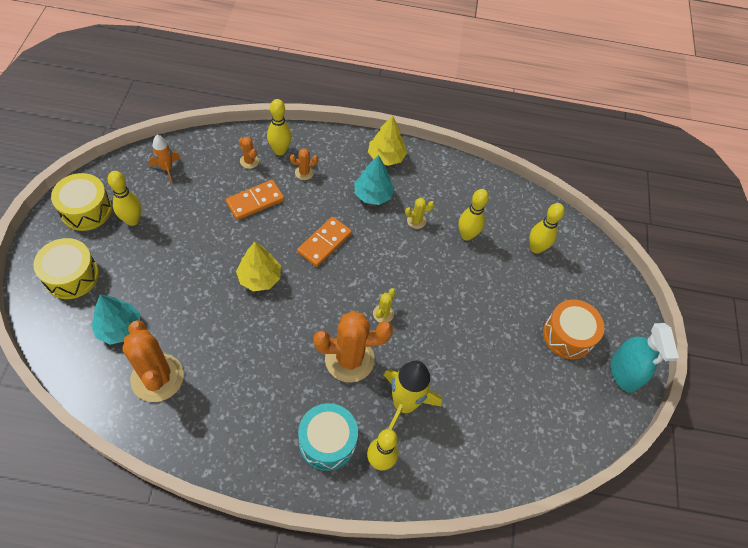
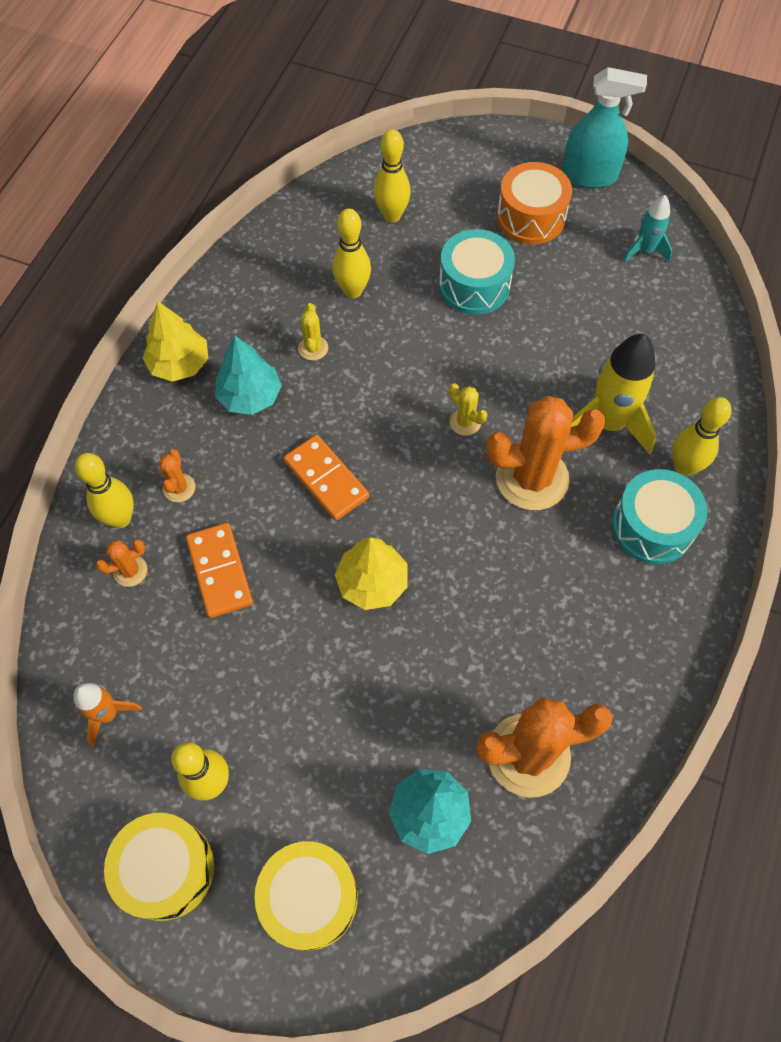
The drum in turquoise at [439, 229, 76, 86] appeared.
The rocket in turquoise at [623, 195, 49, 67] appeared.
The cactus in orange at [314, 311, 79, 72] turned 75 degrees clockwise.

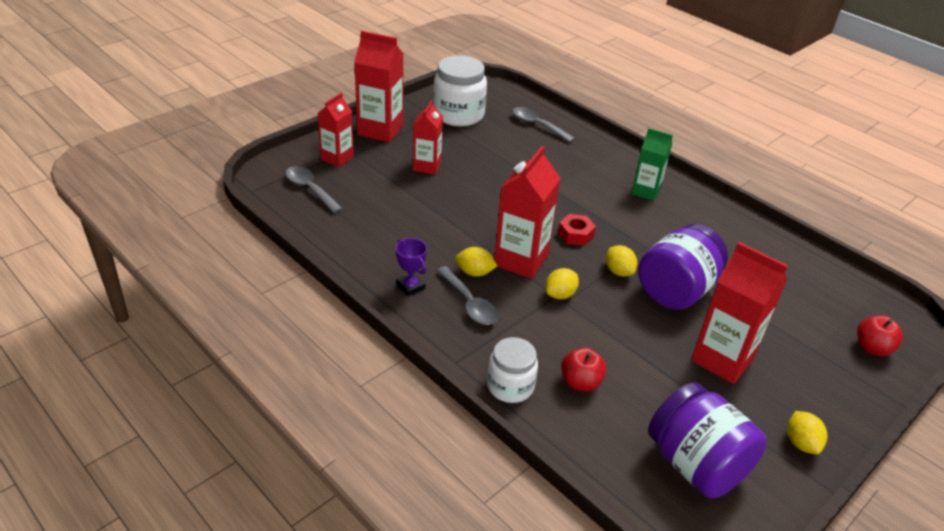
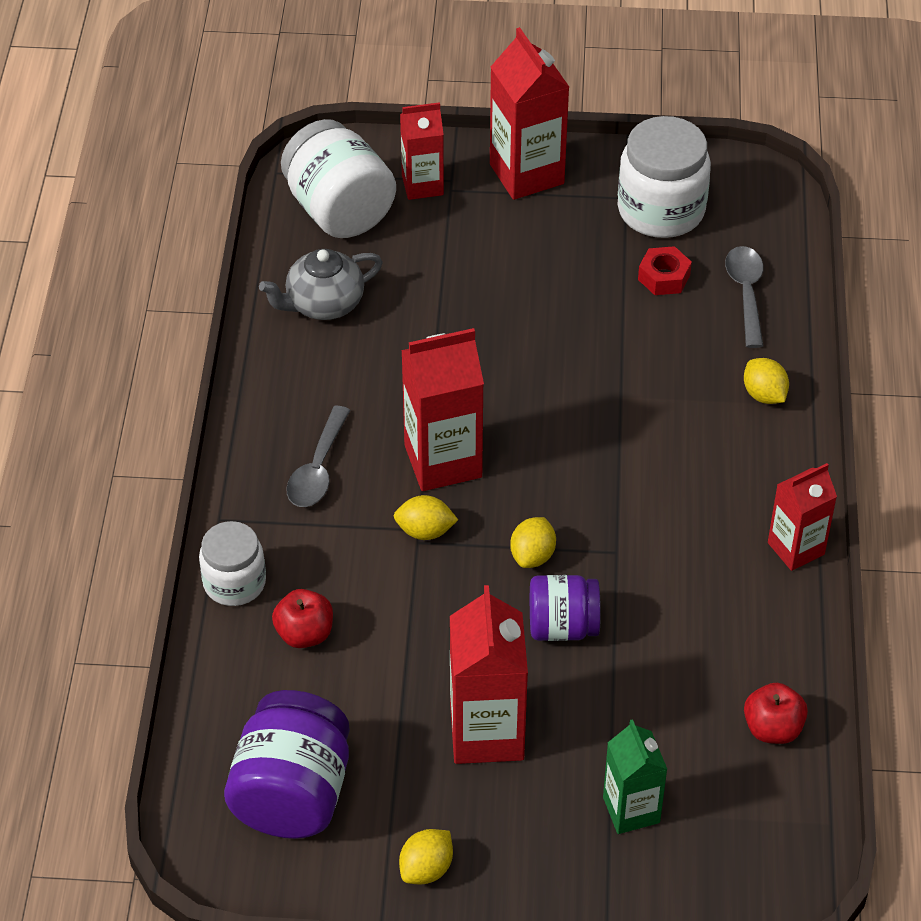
The trophy in purple at [396, 238, 31, 58] disappeared.
The teapot in grey at [259, 249, 124, 71] appeared.
The carton in red moved from [413, 100, 30, 75] to [768, 463, 69, 108].
The lemon in yellow moved from [456, 247, 41, 30] to [744, 358, 45, 46].
The nut in red moved from [558, 214, 38, 32] to [638, 246, 54, 49].
The carton in green moved from [631, 128, 42, 73] to [603, 719, 64, 115].
The apple in red moved from [857, 316, 46, 40] to [744, 683, 64, 61].
The spoon in grey at [285, 166, 58, 47] was replaced by the jar in white at [281, 119, 115, 119].
The jar in purple at [638, 224, 90, 86] changed to 0.63 times the size.

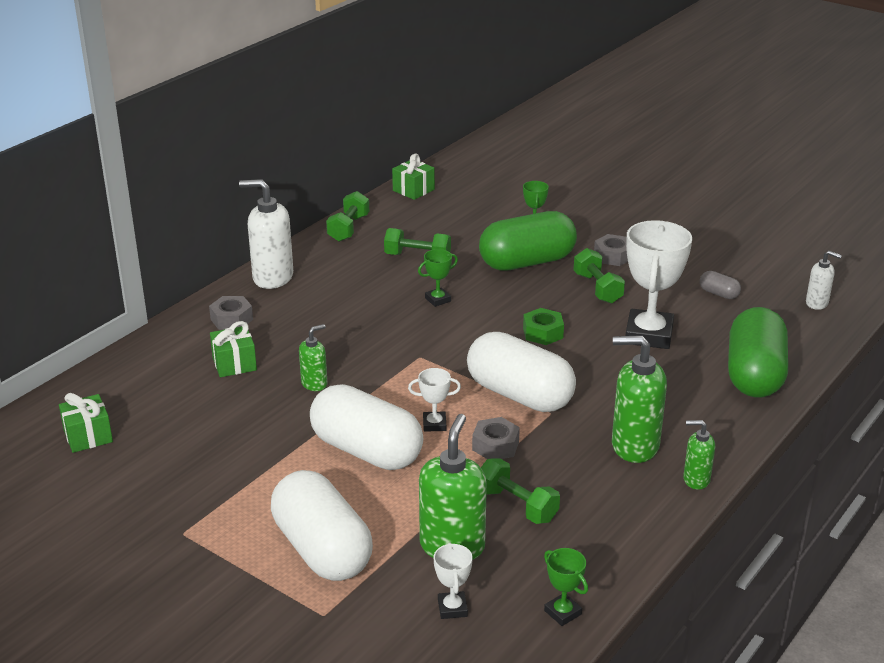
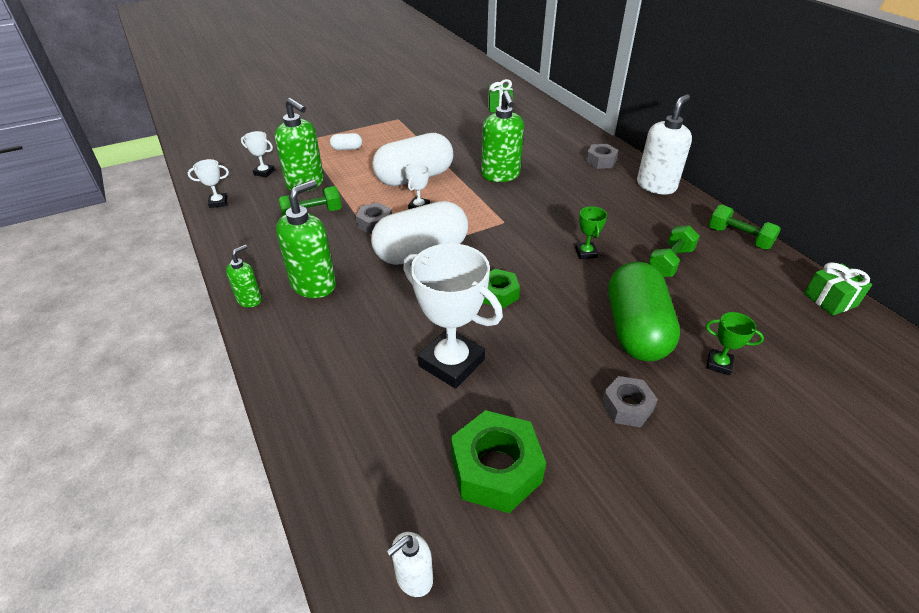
The gift in green at [210, 321, 47, 56] disappeared.
The dumbbell in green at [573, 248, 52, 56] disappeared.
The capsule in green at [728, 307, 60, 90] disappeared.
The capsule in grey at [700, 271, 41, 28] was replaced by the nut in green at [451, 410, 95, 103].
The trophy in green at [544, 548, 44, 78] became the trophy in white at [188, 159, 41, 49].
The capsule in white at [271, 470, 102, 111] changed to 0.41 times the size.
The soap dispenser in green at [299, 324, 29, 67] changed to 1.84 times the size.

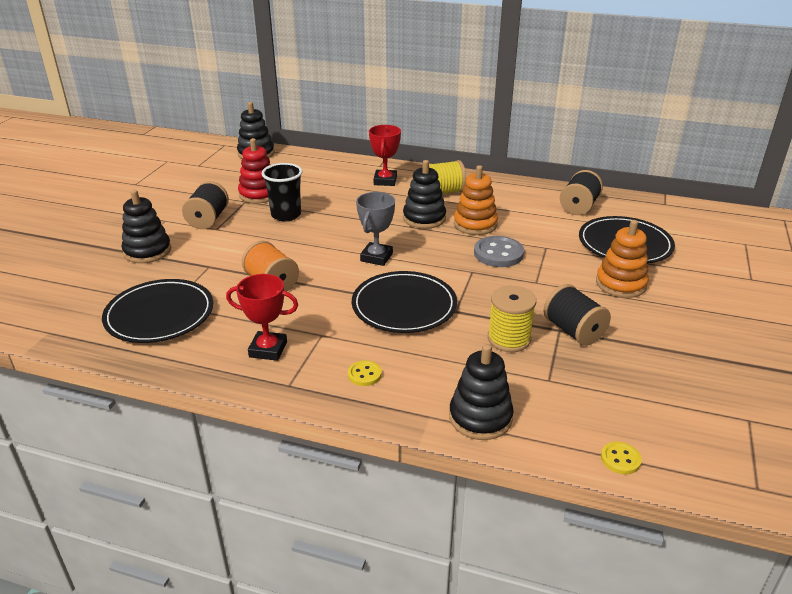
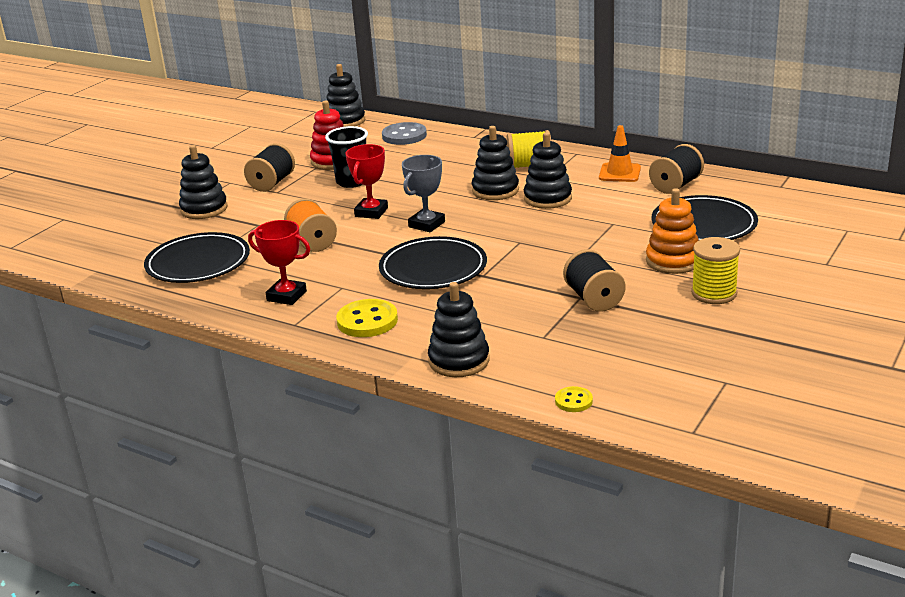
The traffic cone in orange at [599, 125, 42, 57] appeared.
The trophy in red moved from [369, 125, 32, 61] to [345, 144, 43, 75].
The button in grey moved from [474, 236, 50, 31] to [382, 122, 45, 23].
The spool in yellow moved from [488, 286, 48, 66] to [691, 237, 49, 67].
The stacking toy in orange at [454, 165, 44, 70] became the stacking toy in black at [524, 132, 48, 77].
The button in yellow at [348, 360, 34, 26] changed to 1.85 times the size.

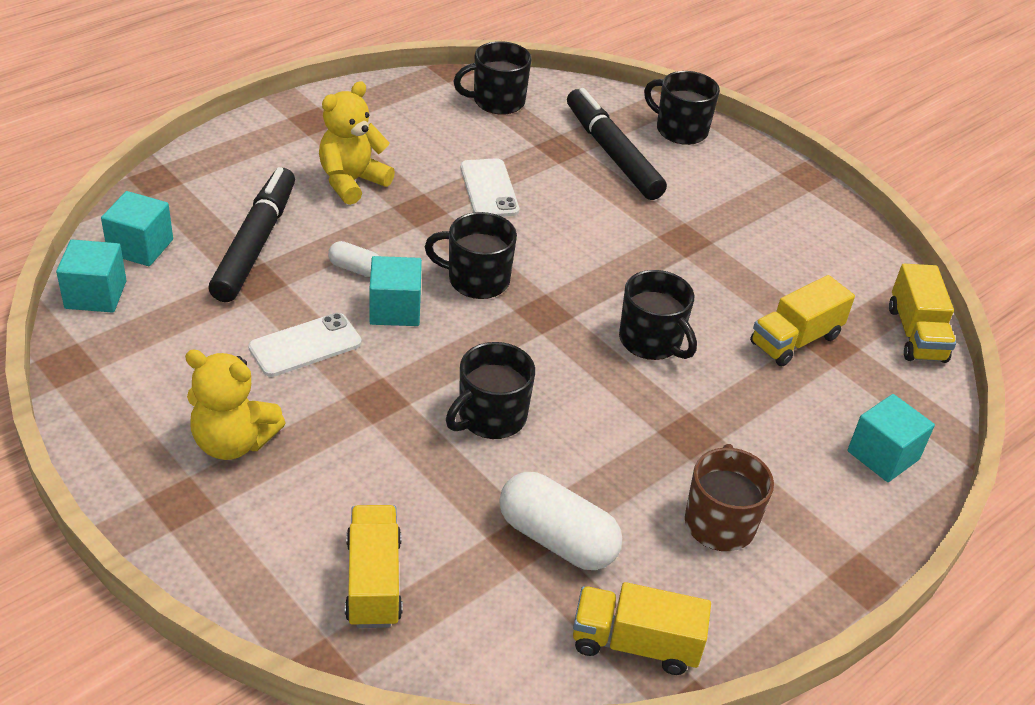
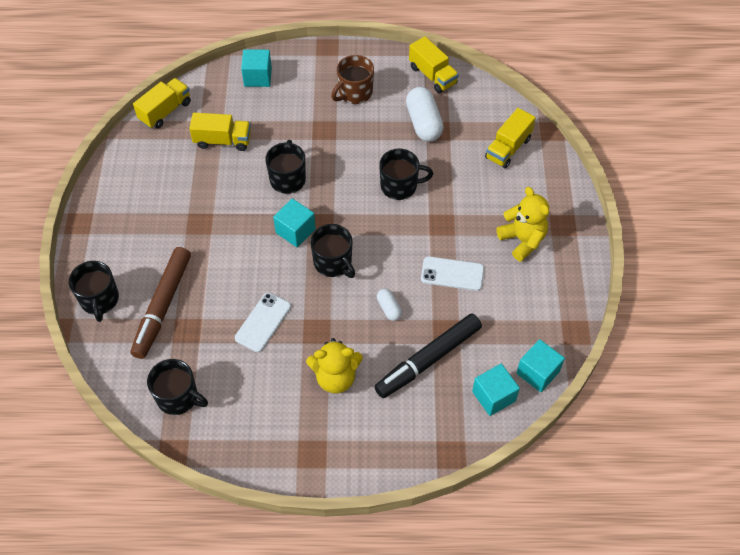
The cube in turquoise moved from [370, 256, 52, 70] to [273, 199, 43, 48].
The marker in black at [567, 88, 100, 112] became the marker in brown at [131, 247, 60, 112].

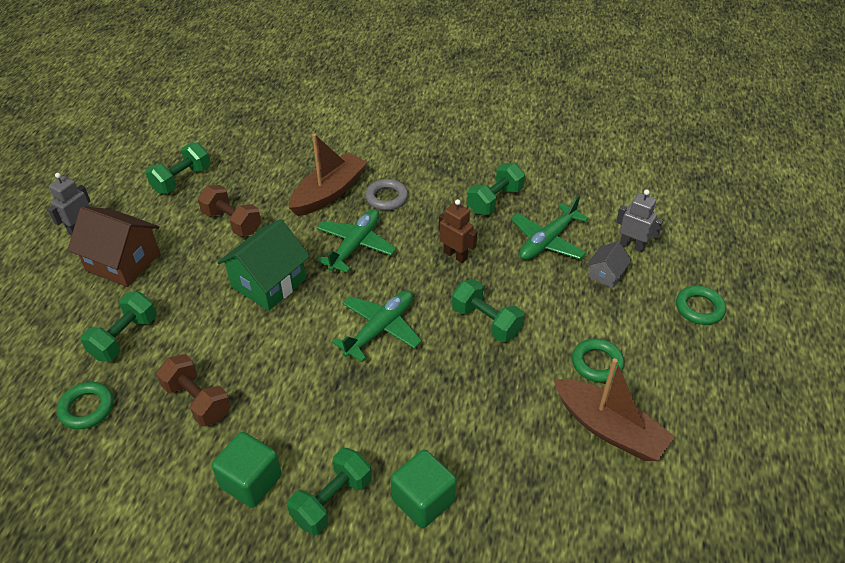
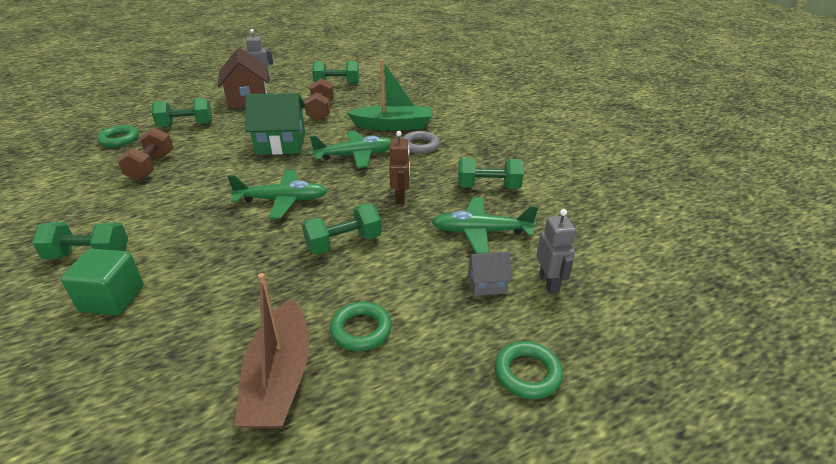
The cube in green at [211, 432, 71, 76] disappeared.
The boat in brown at [289, 134, 79, 82] became the boat in green at [347, 59, 85, 72].
The dumbbell in green at [452, 279, 73, 63] turned 60 degrees clockwise.

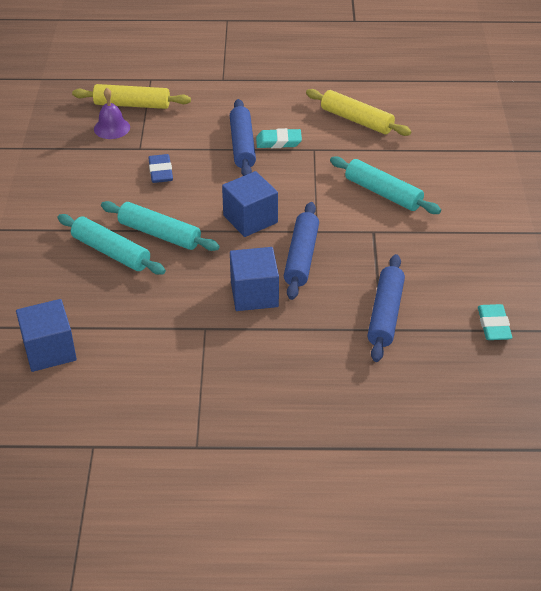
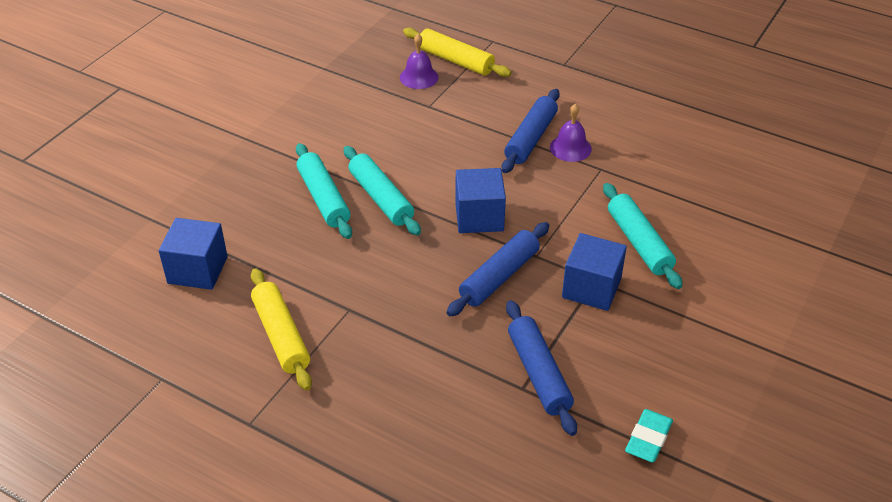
The eraser in blue at [148, 154, 25, 29] disappeared.
The cube in blue moved from [230, 247, 49, 64] to [562, 233, 65, 78].
The rolling pin in yellow moved from [306, 89, 105, 47] to [251, 268, 61, 123].
The eraser in turquoise at [256, 128, 46, 20] was replaced by the bell in purple at [550, 104, 42, 58].
The rolling pin in blue at [367, 254, 38, 108] turned 60 degrees counterclockwise.

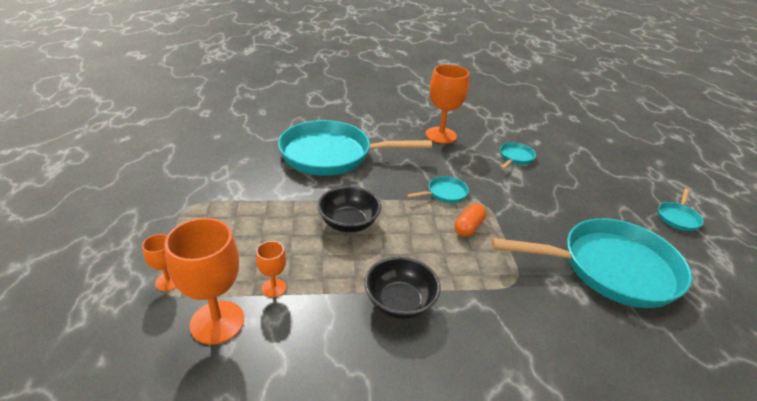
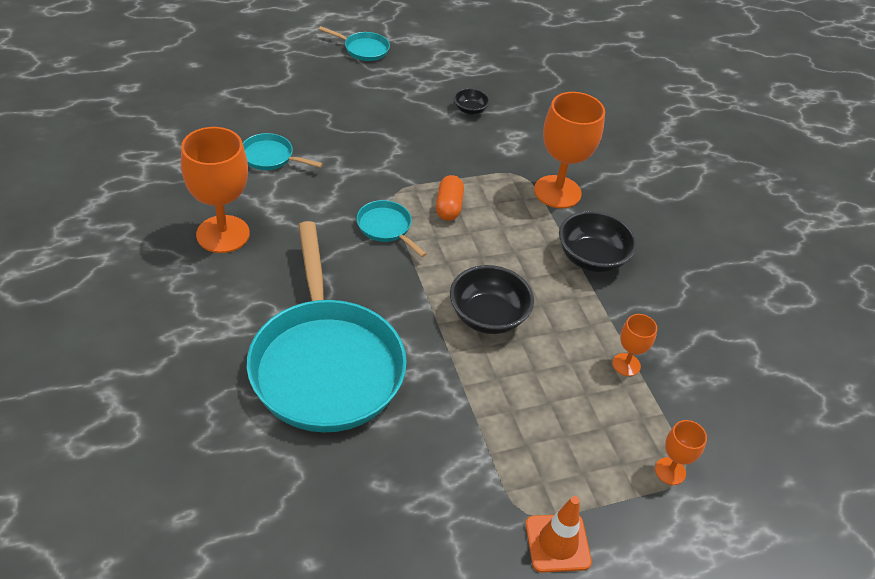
The traffic cone in orange at [525, 496, 67, 77] appeared.
The goblet in orange moved from [165, 218, 79, 127] to [534, 92, 71, 116].
The pan in turquoise at [491, 218, 201, 90] was replaced by the bowl in black at [454, 88, 36, 27].
The capsule in orange at [455, 203, 31, 34] turned 75 degrees clockwise.

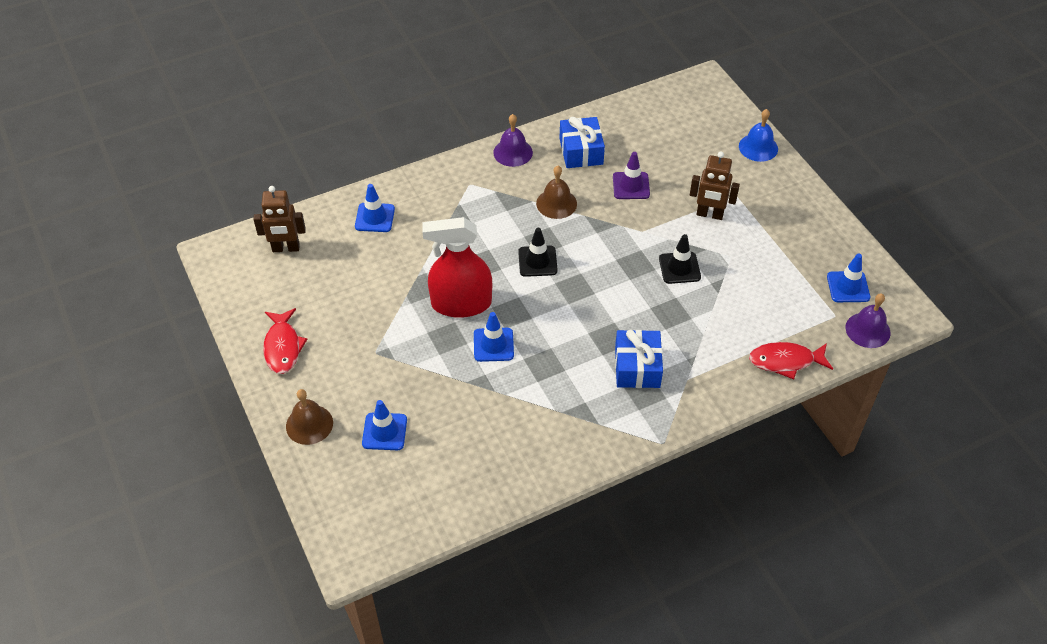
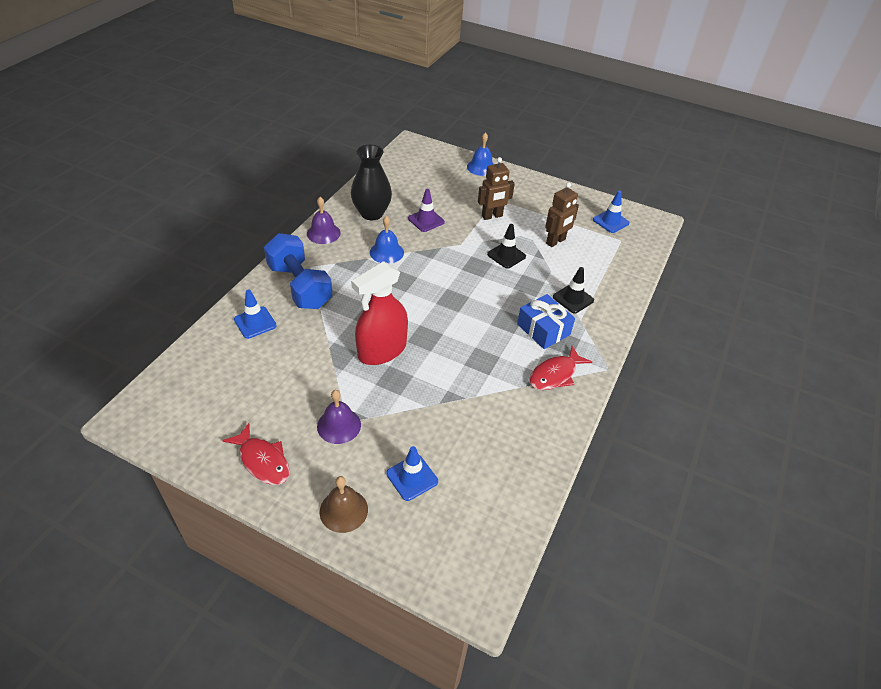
The traffic cone in blue at [474, 312, 40, 50] disappeared.
The dumbbell in blue at [264, 233, 69, 76] appeared.
The robot in brown moved from [253, 186, 53, 66] to [545, 182, 34, 65].
The traffic cone in black moved from [518, 228, 40, 49] to [553, 267, 41, 47].
The fish in red moved from [749, 342, 84, 37] to [529, 346, 63, 44].
The bell in purple moved from [846, 293, 44, 55] to [317, 390, 44, 54].
The gift in blue at [559, 117, 46, 51] was replaced by the vase in black at [351, 145, 41, 75].
The bell in brown at [536, 166, 41, 53] became the bell in blue at [370, 216, 34, 48].

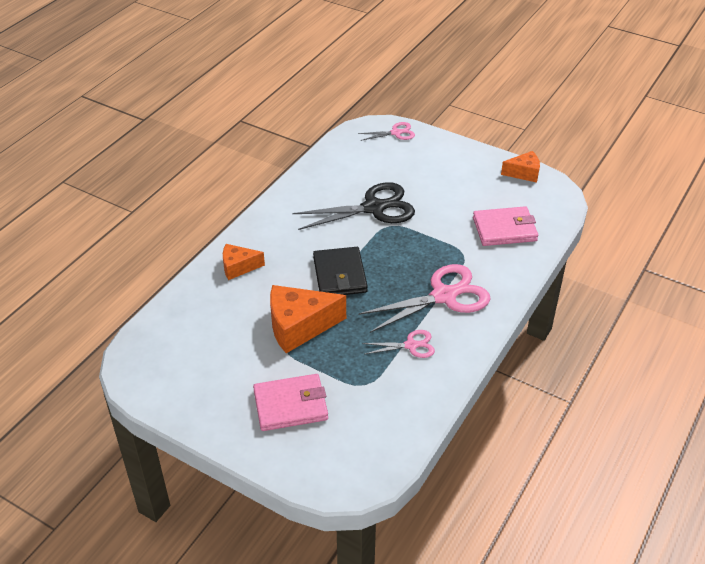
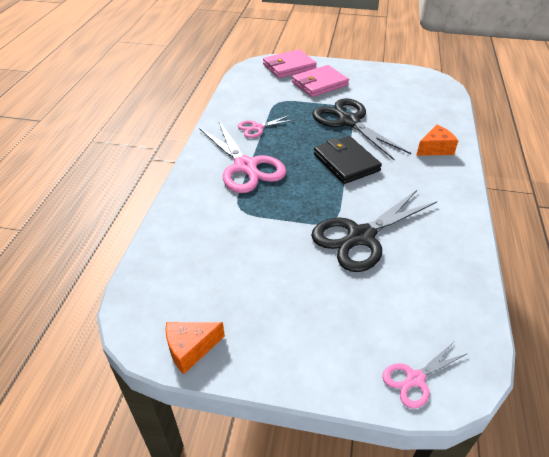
The wallet in pink moved from [473, 206, 65, 40] to [263, 49, 54, 29].
The cheese in orange at [270, 285, 76, 68] was replaced by the scissors in black at [312, 98, 99, 63].
The scissors in pink at [358, 264, 133, 69] turned 75 degrees counterclockwise.

